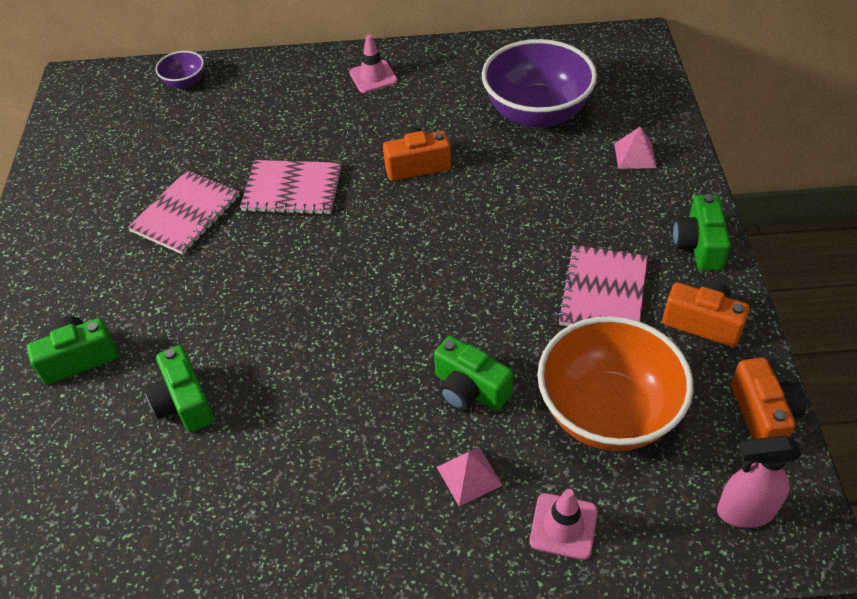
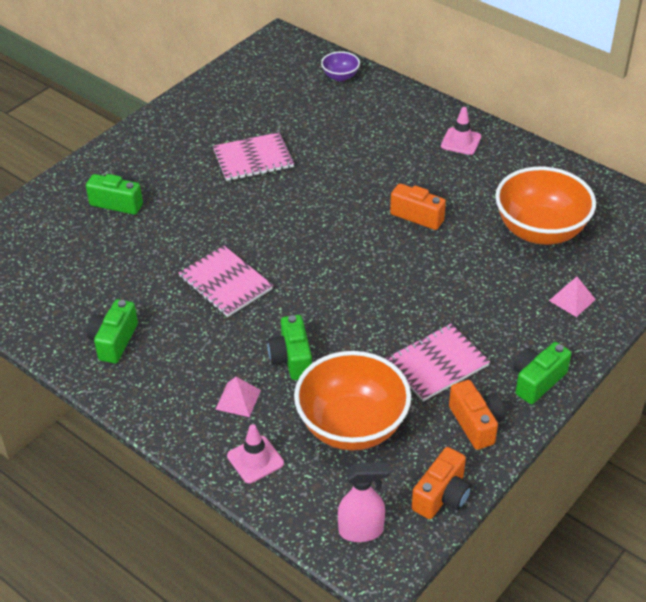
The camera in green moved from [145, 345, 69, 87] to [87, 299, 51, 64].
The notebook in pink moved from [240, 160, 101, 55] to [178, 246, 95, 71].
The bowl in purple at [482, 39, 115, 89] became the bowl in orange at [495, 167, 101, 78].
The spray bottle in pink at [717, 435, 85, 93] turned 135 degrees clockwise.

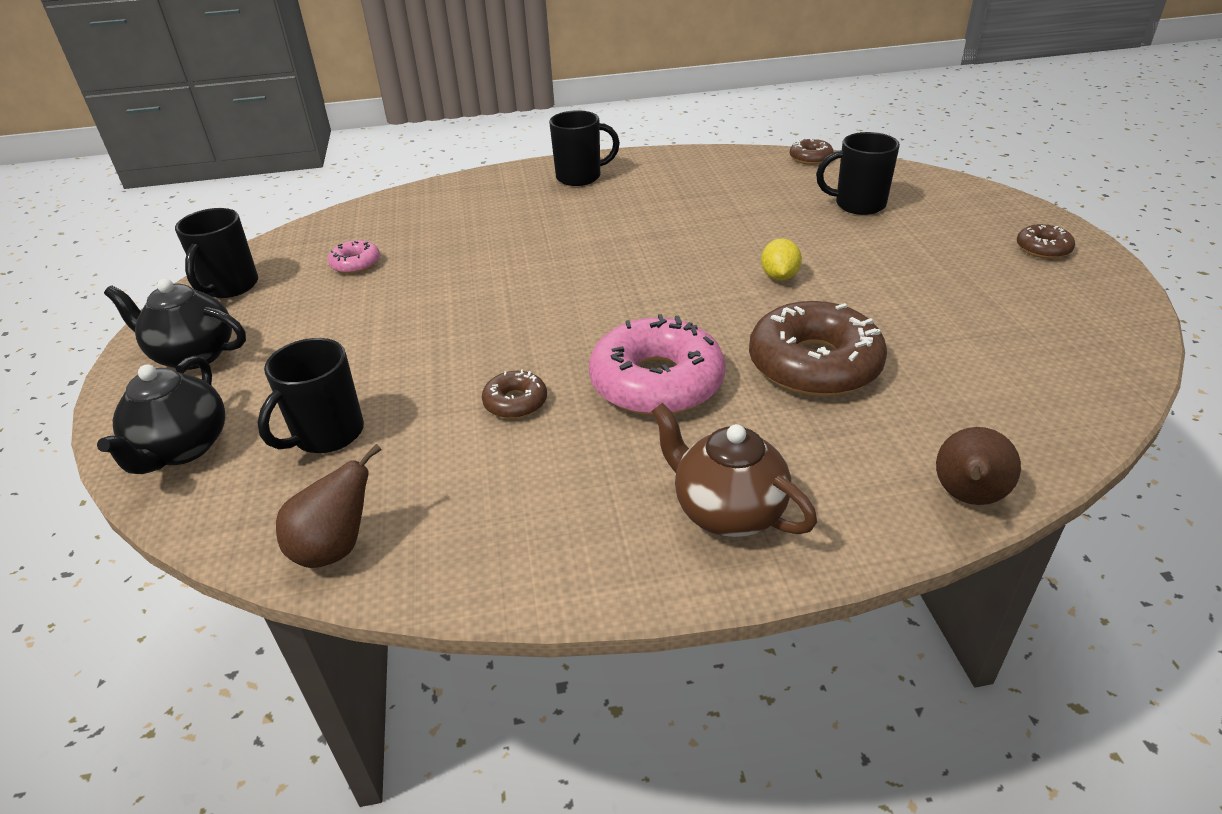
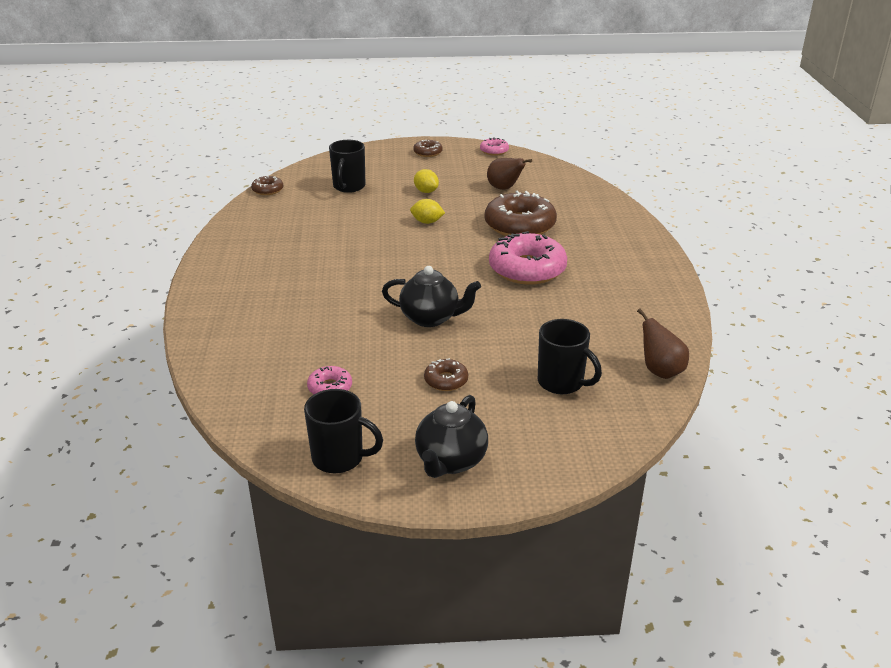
The mug in black at [549, 110, 71, 76] disappeared.
The teapot in brown at [651, 403, 166, 134] disappeared.
The lemon in yellow at [414, 169, 25, 24] appeared.
The donut in pink at [480, 137, 29, 19] appeared.
The teapot in black moved from [97, 356, 128, 118] to [382, 266, 99, 61].
The donut in brown moved from [482, 369, 65, 50] to [424, 358, 44, 33].
The pear in brown moved from [936, 427, 85, 78] to [487, 158, 45, 32].

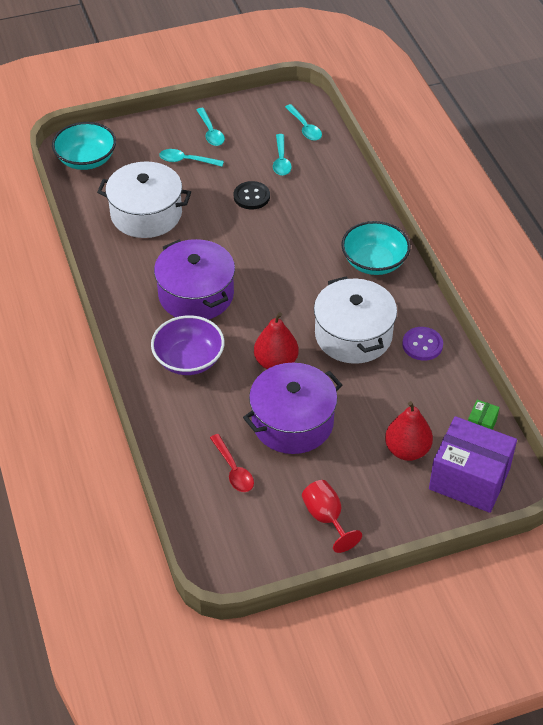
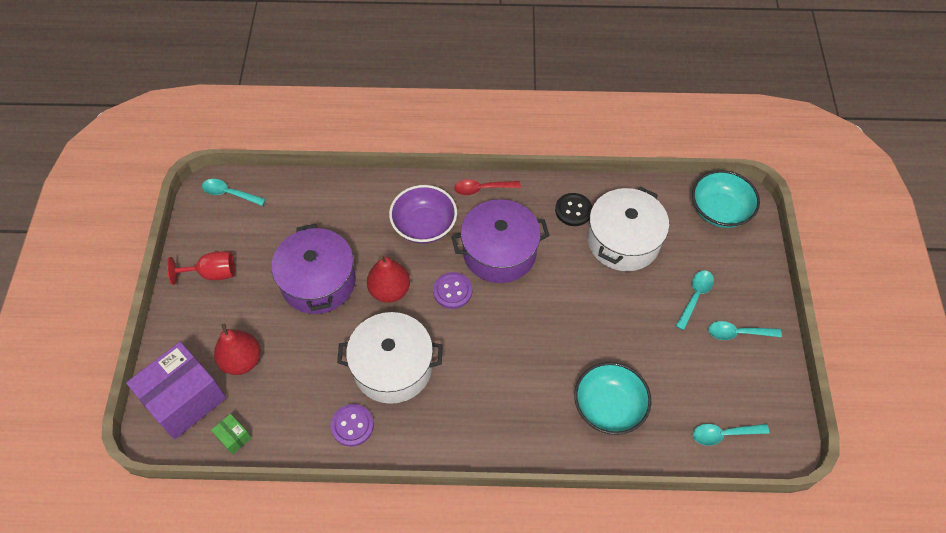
The button in purple at [433, 272, 39, 37] appeared.
The spoon in red moved from [210, 434, 44, 58] to [454, 180, 67, 15].
The button in black moved from [234, 181, 36, 28] to [555, 193, 37, 33].
The spoon in turquoise moved from [273, 134, 19, 42] to [202, 179, 64, 27].
The bowl in turquoise moved from [341, 221, 69, 54] to [574, 362, 77, 73].

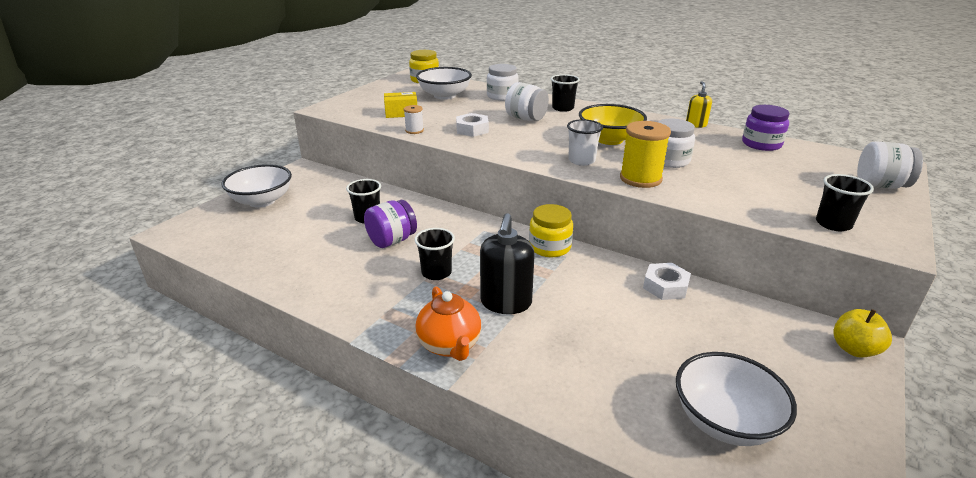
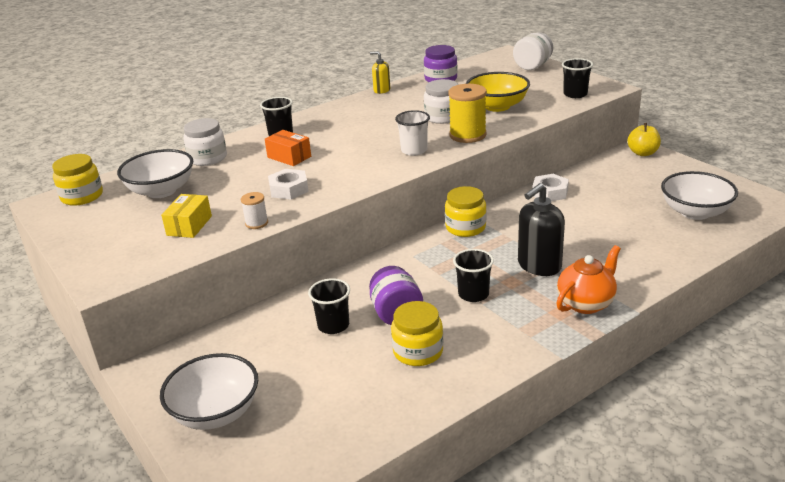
The jar in yellow at [391, 301, 52, 65] appeared.
The bowl in yellow moved from [579, 104, 68, 41] to [466, 72, 64, 40].
The jar in white at [505, 82, 44, 39] was replaced by the box in orange at [265, 130, 46, 36].
The teapot in orange at [415, 286, 66, 75] turned 45 degrees counterclockwise.
The soap dispenser in black at [480, 213, 55, 101] turned 105 degrees clockwise.

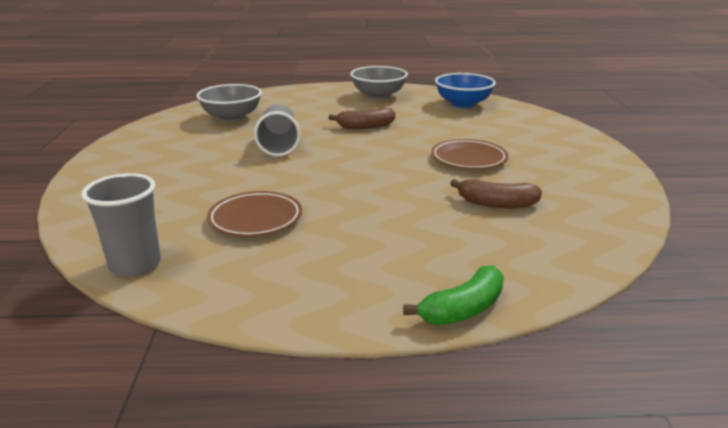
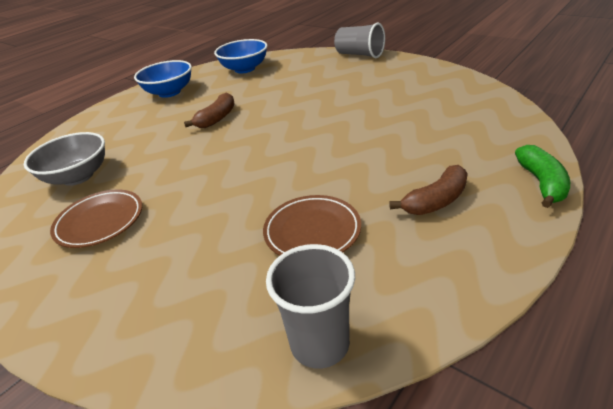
The cup in grey moved from [254, 104, 47, 52] to [334, 23, 51, 35].
The plate in brown moved from [431, 139, 77, 30] to [50, 190, 92, 58].
The banana in brown moved from [450, 179, 92, 29] to [389, 165, 79, 50].
The bowl in grey at [350, 66, 58, 33] became the bowl in blue at [134, 60, 58, 38].

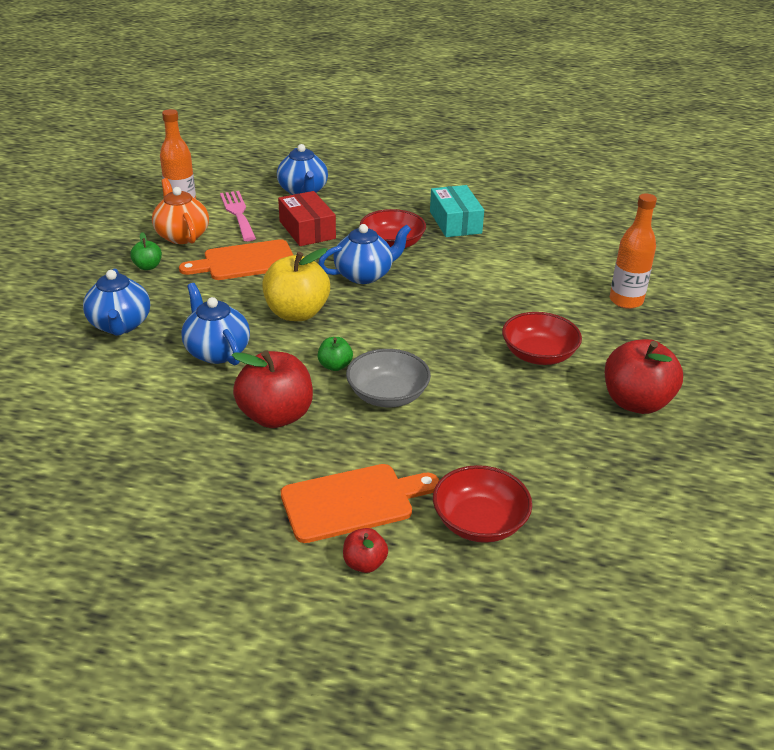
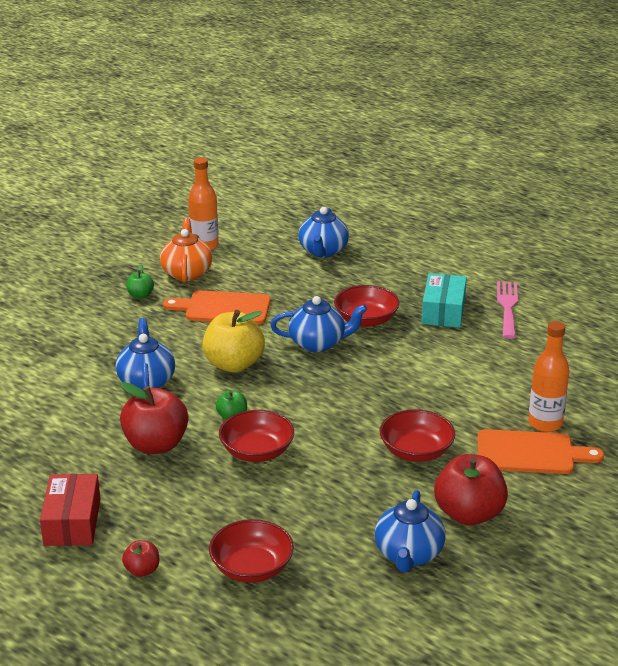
The teapot in blue moved from [83, 268, 67, 68] to [375, 490, 70, 82].
The fork in pink moved from [220, 191, 36, 50] to [497, 281, 21, 58].
The box in red moved from [278, 191, 58, 55] to [40, 474, 60, 72].
The cutting board in orange moved from [281, 464, 158, 79] to [477, 429, 127, 45].
The bowl in grey at [346, 349, 85, 58] became the bowl in red at [219, 410, 75, 52].

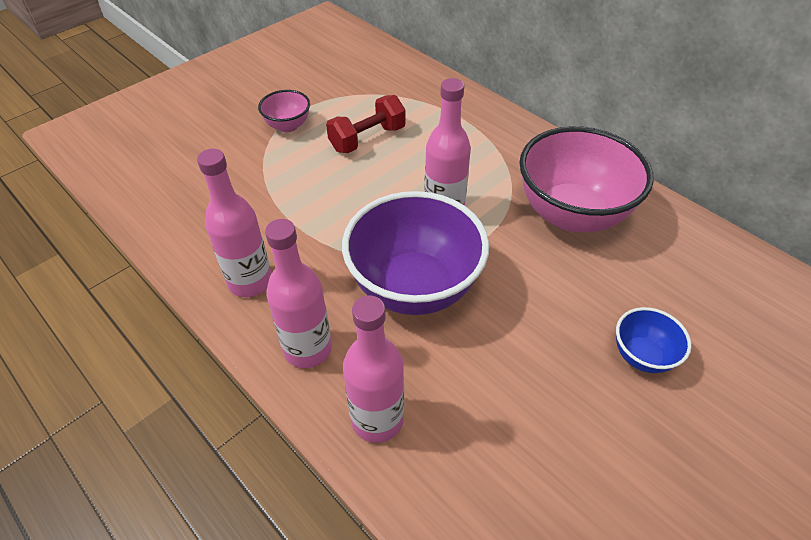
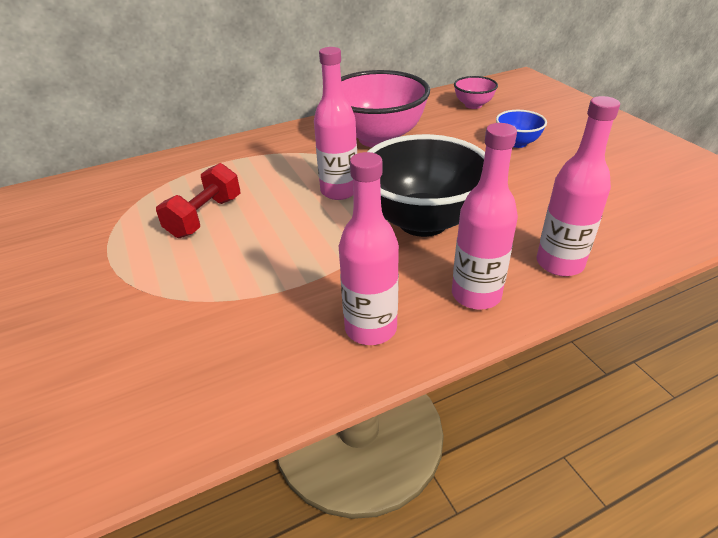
The bowl in pink moved from [258, 90, 52, 42] to [454, 76, 44, 33].
The bowl in purple at [342, 191, 147, 124] became the bowl in black at [367, 134, 118, 103].
The dumbbell in red at [326, 95, 80, 58] turned 45 degrees clockwise.

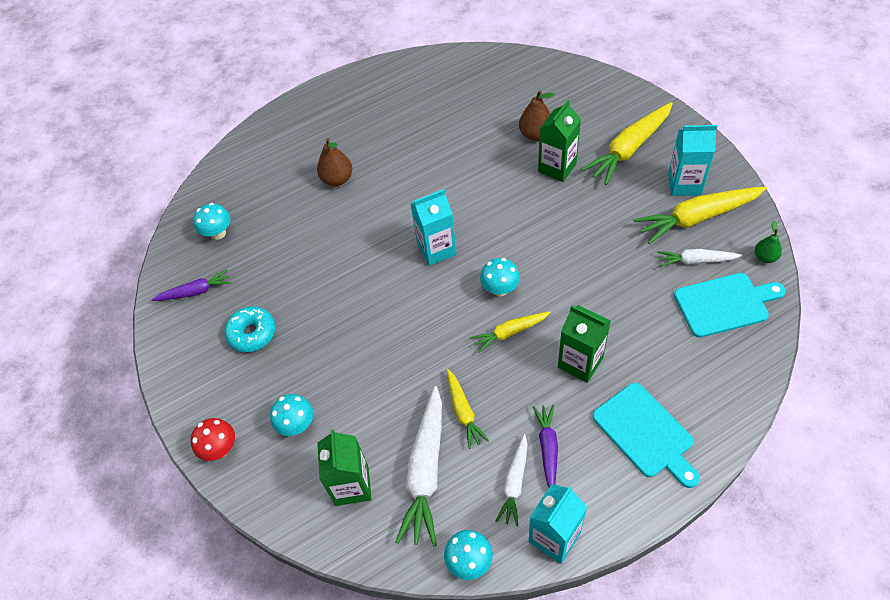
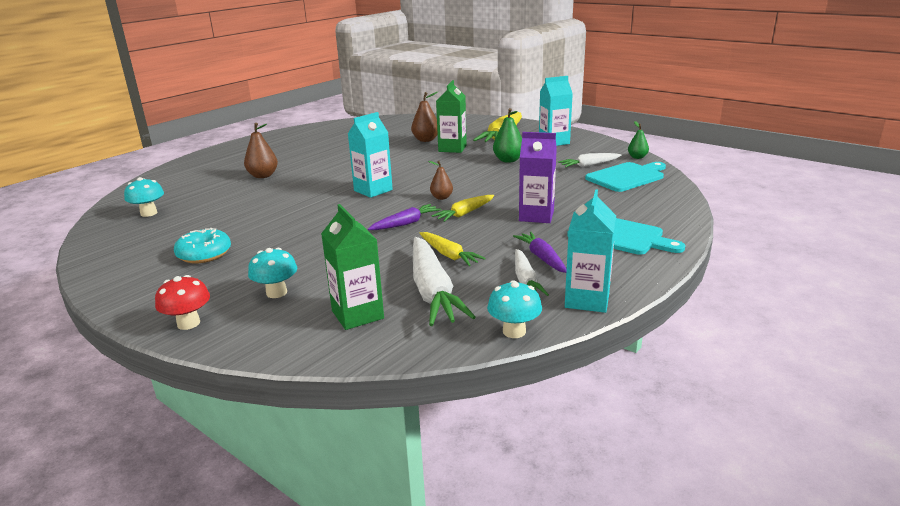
The carrot in yellow at [633, 187, 134, 57] disappeared.
The pear in green at [493, 108, 29, 55] appeared.
The carrot in purple moved from [152, 269, 79, 32] to [368, 204, 73, 26].
The mushroom in turquoise at [480, 258, 40, 38] was replaced by the pear in brown at [429, 161, 24, 39].
The carton in green at [558, 305, 53, 78] became the carton in purple at [519, 132, 38, 91].

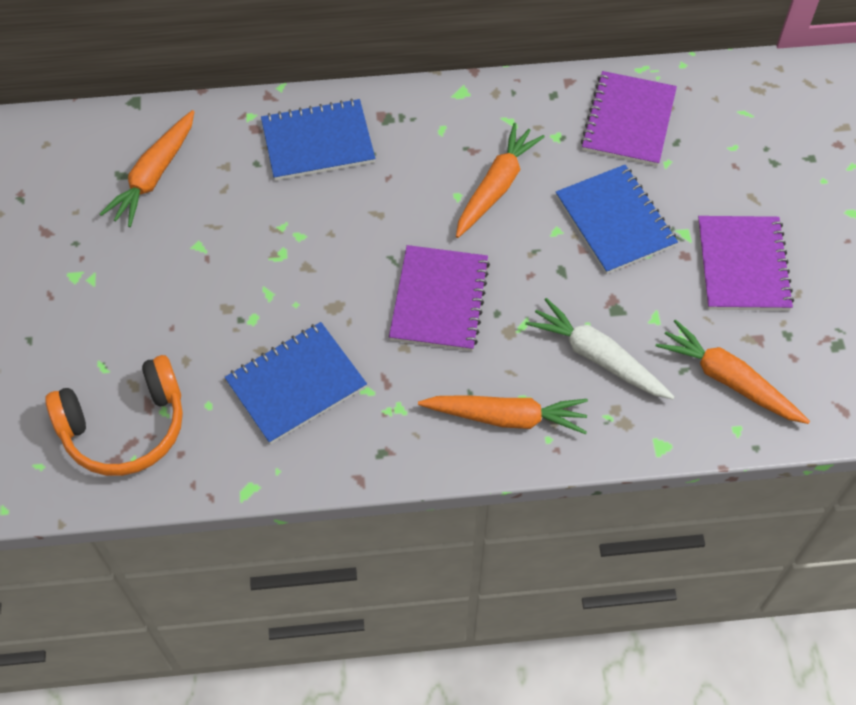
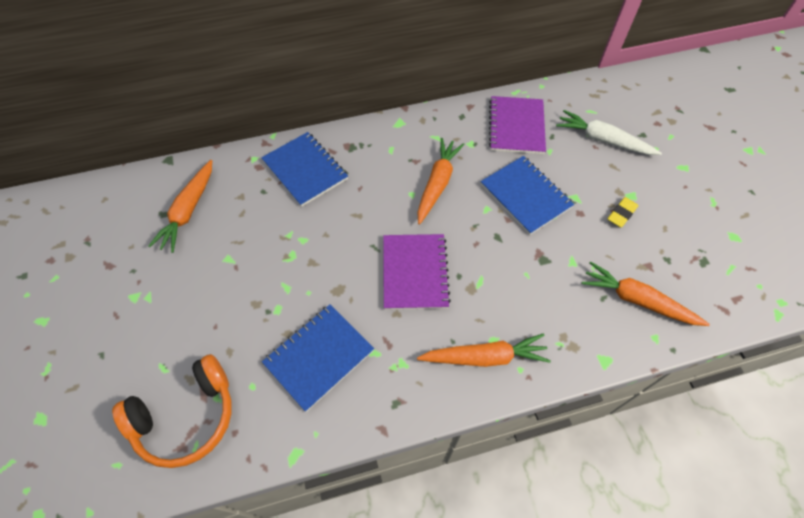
The carrot in white moved from [525, 298, 150, 101] to [556, 110, 106, 45].
The notebook in purple at [698, 216, 96, 94] was replaced by the eraser in yellow at [607, 197, 31, 31].
The notebook in blue at [261, 99, 114, 82] turned 75 degrees clockwise.

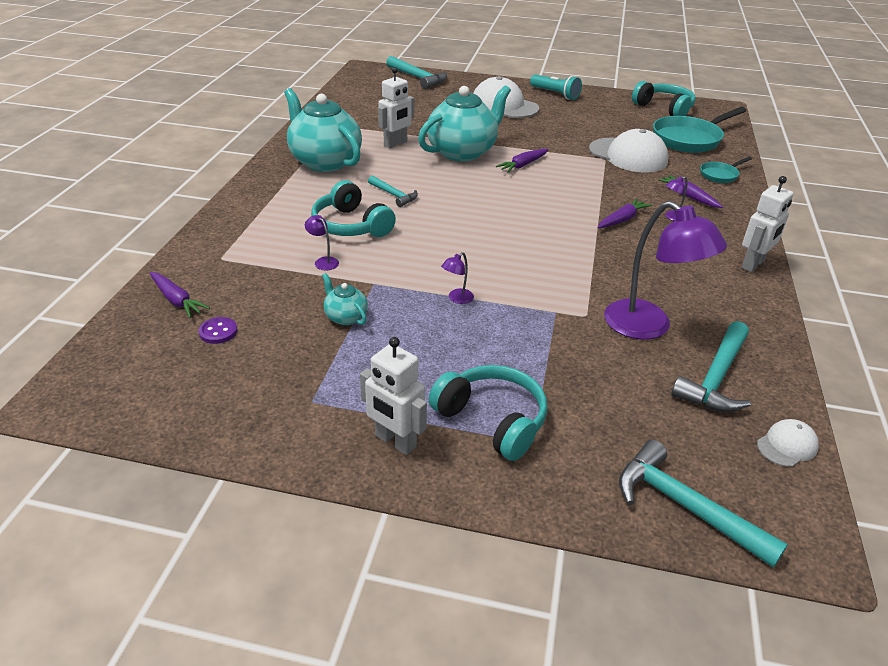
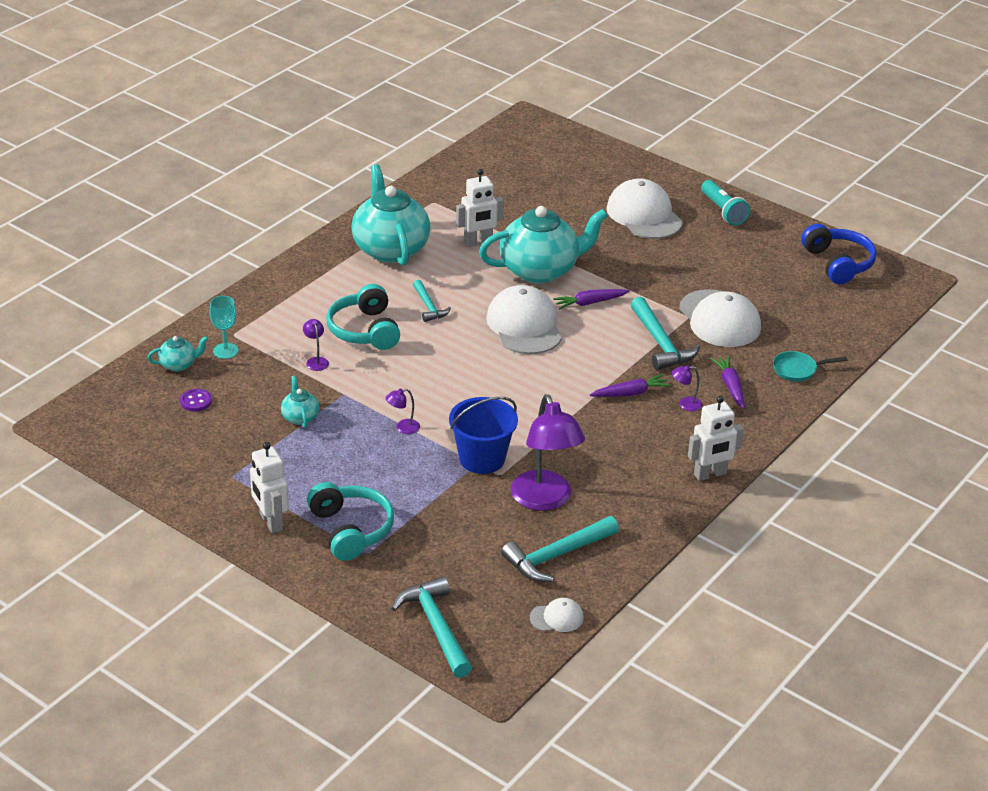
The pan in turquoise at [653, 107, 93, 46] disappeared.
The goblet in turquoise at [209, 296, 30, 63] appeared.
The bucket in blue at [449, 397, 69, 77] appeared.
The cap in white at [486, 285, 76, 69] appeared.
The hammer in turquoise moved from [386, 56, 61, 33] to [631, 297, 69, 73].
The carrot in purple at [150, 272, 60, 46] was replaced by the teapot in turquoise at [147, 336, 61, 35].
The headphones in turquoise at [632, 81, 64, 35] became the headphones in blue at [801, 224, 76, 60].

